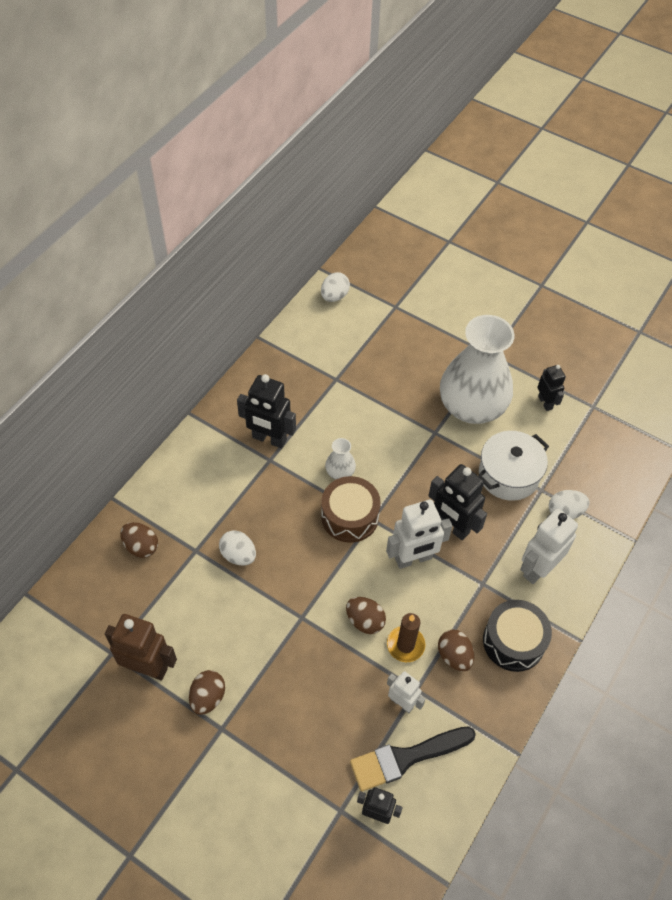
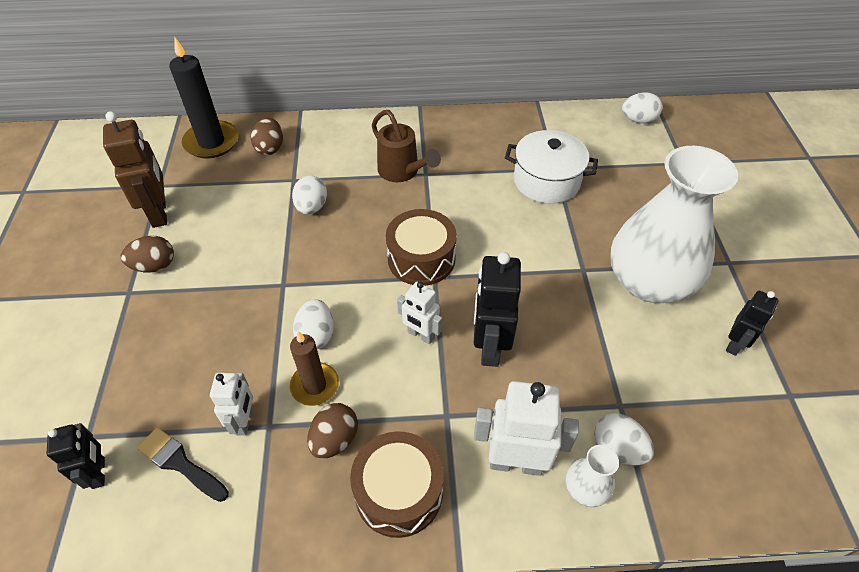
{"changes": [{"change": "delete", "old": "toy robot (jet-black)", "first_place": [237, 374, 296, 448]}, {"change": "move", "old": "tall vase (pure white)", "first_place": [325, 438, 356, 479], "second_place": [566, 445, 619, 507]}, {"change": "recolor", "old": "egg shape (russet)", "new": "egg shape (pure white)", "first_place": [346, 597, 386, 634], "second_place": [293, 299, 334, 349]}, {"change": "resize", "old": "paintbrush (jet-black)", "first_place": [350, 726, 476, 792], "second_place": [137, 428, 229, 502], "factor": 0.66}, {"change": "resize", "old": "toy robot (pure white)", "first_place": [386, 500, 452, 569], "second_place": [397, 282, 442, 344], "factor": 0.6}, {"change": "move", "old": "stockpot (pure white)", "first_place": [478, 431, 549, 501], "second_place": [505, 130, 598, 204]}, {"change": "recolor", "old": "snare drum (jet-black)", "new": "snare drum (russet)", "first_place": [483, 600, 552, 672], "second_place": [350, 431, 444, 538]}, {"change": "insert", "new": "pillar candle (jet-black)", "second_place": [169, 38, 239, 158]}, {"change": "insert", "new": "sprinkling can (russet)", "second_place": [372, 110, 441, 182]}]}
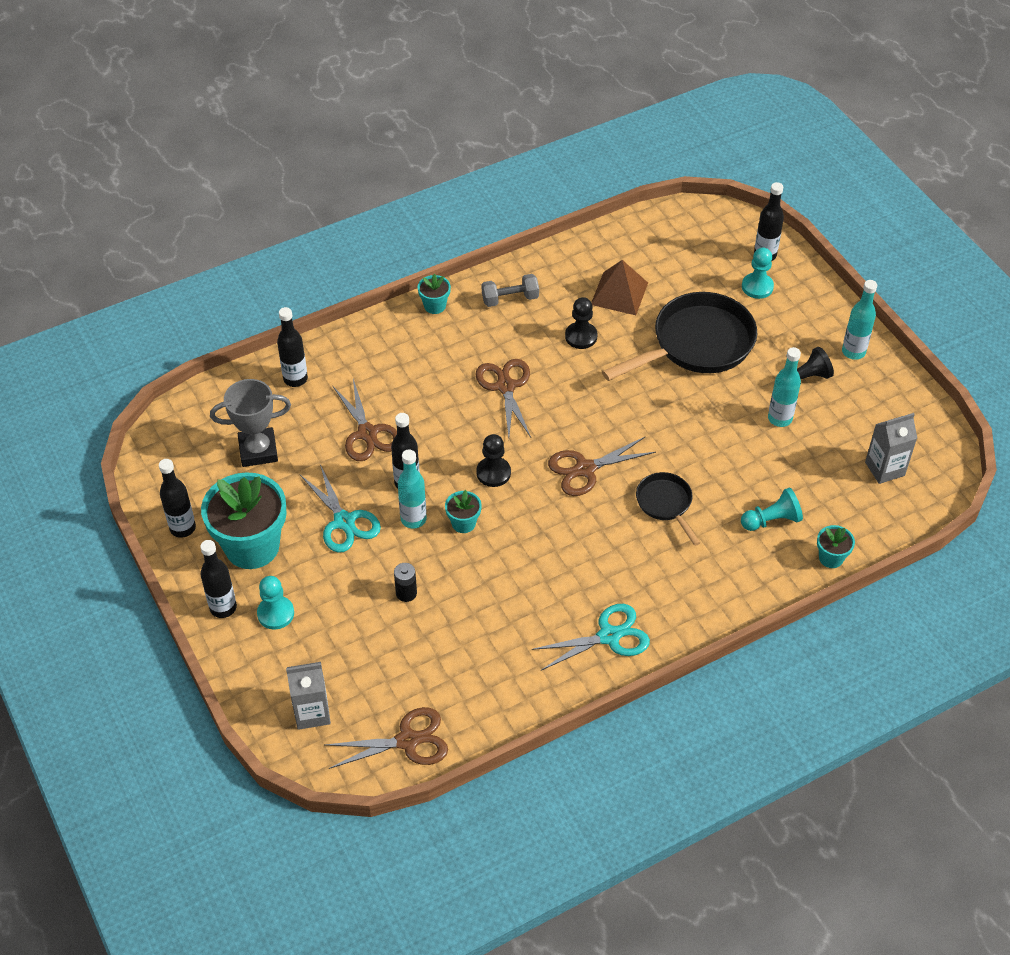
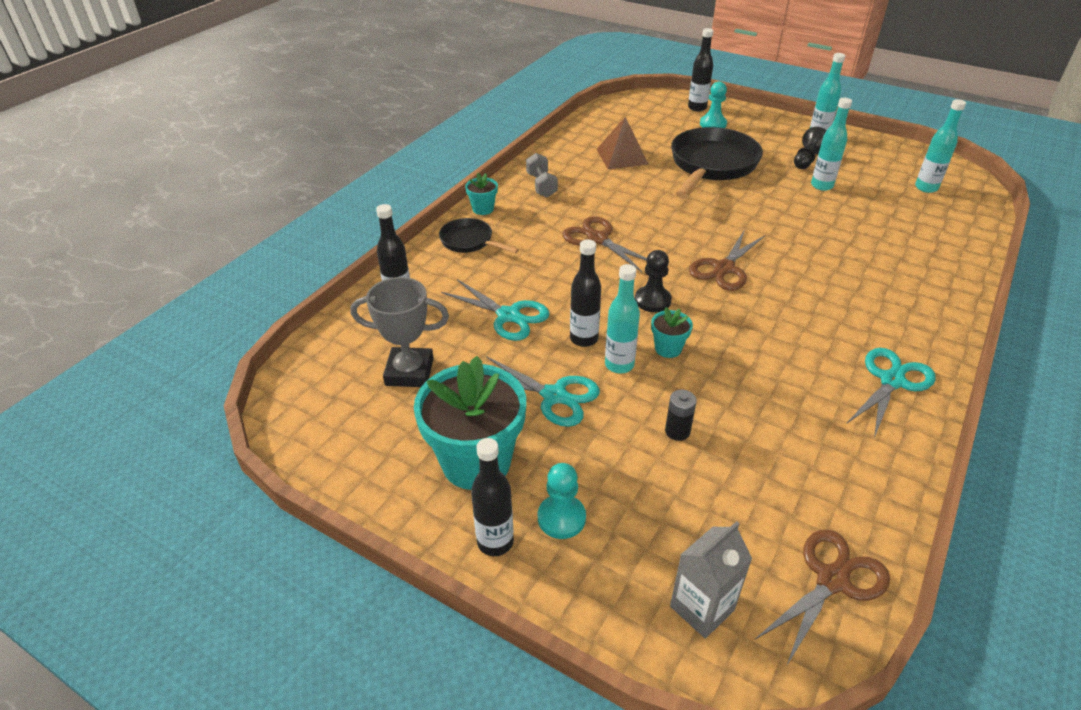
{"changes": [{"change": "delete", "old": "bottle (jet-black)", "first_place": [159, 459, 196, 538]}, {"change": "rotate", "old": "prize cup (grey)", "first_place": [210, 379, 291, 467], "second_place": [351, 277, 449, 387], "degrees": 45}, {"change": "recolor", "old": "scissors (russet)", "new": "scissors (turquoise)", "first_place": [332, 379, 397, 461], "second_place": [441, 279, 550, 341]}, {"change": "rotate", "old": "hand weight (grey)", "first_place": [482, 274, 539, 307], "second_place": [526, 153, 558, 197], "degrees": -60}, {"change": "delete", "old": "game pawn (jet-black)", "first_place": [565, 297, 597, 349]}, {"change": "move", "old": "skillet (jet-black)", "first_place": [636, 472, 700, 546], "second_place": [439, 218, 519, 253]}, {"change": "delete", "old": "game pawn (turquoise)", "first_place": [741, 488, 803, 531]}, {"change": "delete", "old": "potted plant (turquoise)", "first_place": [817, 525, 855, 568]}, {"change": "replace", "old": "carton (grey)", "new": "bottle (turquoise)", "first_place": [865, 413, 917, 484], "second_place": [915, 99, 966, 193]}]}
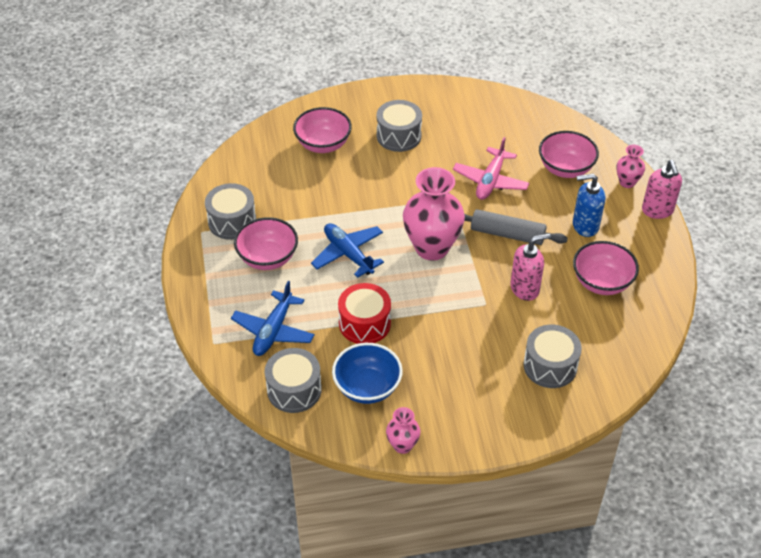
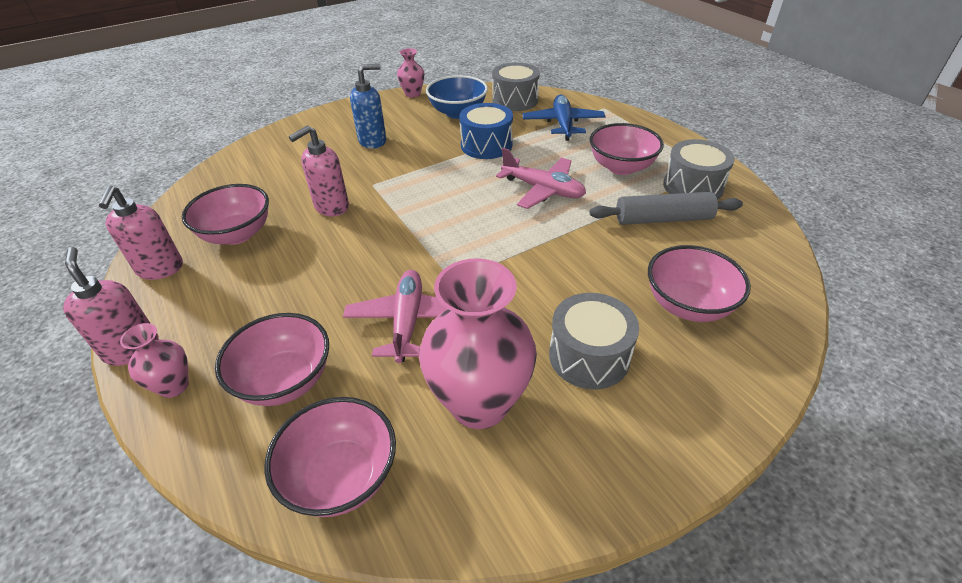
{"changes": [{"change": "recolor", "old": "toy plane (royal blue)", "new": "toy plane (pink)", "first_place": [311, 223, 384, 278], "second_place": [496, 148, 586, 209]}, {"change": "recolor", "old": "snare drum (scarlet)", "new": "snare drum (royal blue)", "first_place": [338, 283, 391, 344], "second_place": [459, 103, 513, 159]}, {"change": "move", "old": "tall vase (pink)", "first_place": [403, 167, 465, 261], "second_place": [419, 258, 537, 429]}, {"change": "move", "old": "dough roller (grey)", "first_place": [464, 209, 568, 245], "second_place": [590, 192, 743, 225]}, {"change": "delete", "old": "snare drum (grey)", "first_place": [523, 324, 582, 388]}, {"change": "move", "old": "soap pump (royal blue)", "first_place": [573, 173, 605, 237], "second_place": [350, 64, 386, 149]}, {"change": "insert", "new": "soap pump (pink)", "second_place": [99, 185, 183, 280]}, {"change": "insert", "new": "bowl (pink)", "second_place": [264, 397, 396, 517]}]}
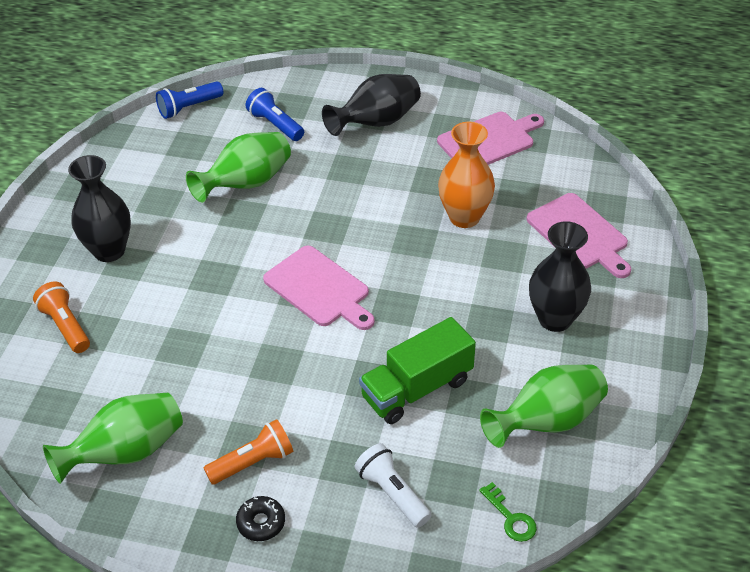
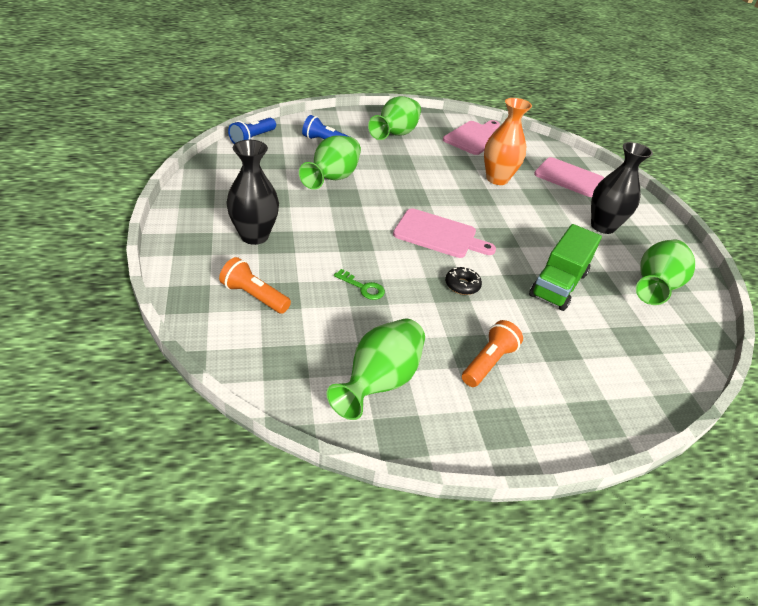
{"changes": [{"change": "move", "old": "donut (jet-black)", "first_place": [236, 496, 285, 541], "second_place": [445, 267, 482, 295]}, {"change": "recolor", "old": "tall vase (jet-black)", "new": "tall vase (leaf-green)", "first_place": [322, 74, 421, 136], "second_place": [368, 96, 421, 140]}, {"change": "delete", "old": "pocket torch (pure white)", "first_place": [354, 443, 431, 528]}, {"change": "move", "old": "key (leaf-green)", "first_place": [479, 482, 537, 542], "second_place": [334, 269, 385, 300]}]}
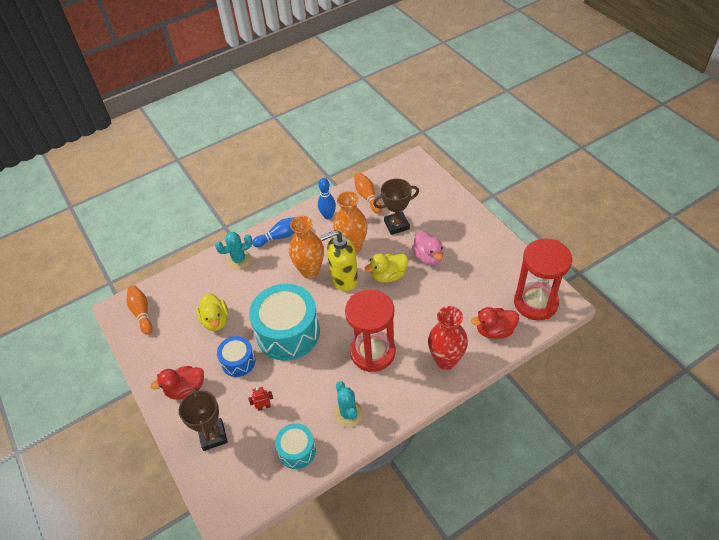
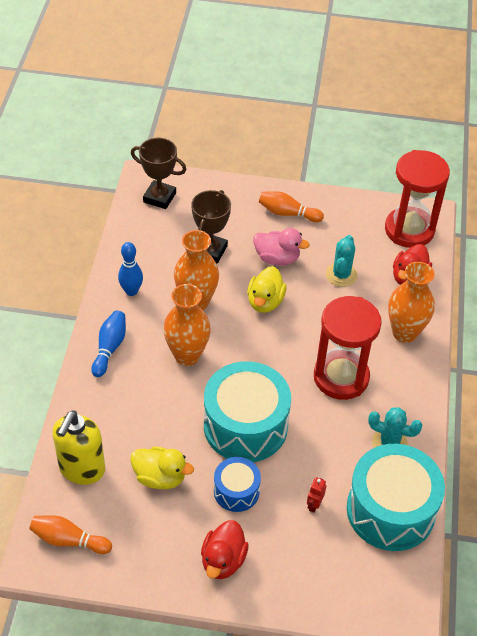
{"changes": [{"change": "move", "old": "prize cup (russet)", "first_place": [179, 387, 228, 451], "second_place": [131, 138, 187, 209]}, {"change": "move", "old": "prickly plant (turquoise)", "first_place": [215, 232, 253, 269], "second_place": [326, 235, 357, 287]}, {"change": "resize", "old": "snare drum (turquoise)", "first_place": [275, 423, 316, 469], "second_place": [347, 444, 445, 551], "factor": 1.92}, {"change": "move", "old": "soap pump (yellow)", "first_place": [320, 230, 358, 291], "second_place": [52, 410, 105, 485]}, {"change": "move", "old": "skittle (orange-coloured)", "first_place": [354, 173, 382, 214], "second_place": [259, 191, 324, 222]}, {"change": "recolor", "old": "tall vase (scarlet)", "new": "tall vase (orange-coloured)", "first_place": [428, 306, 468, 370], "second_place": [388, 262, 435, 343]}]}
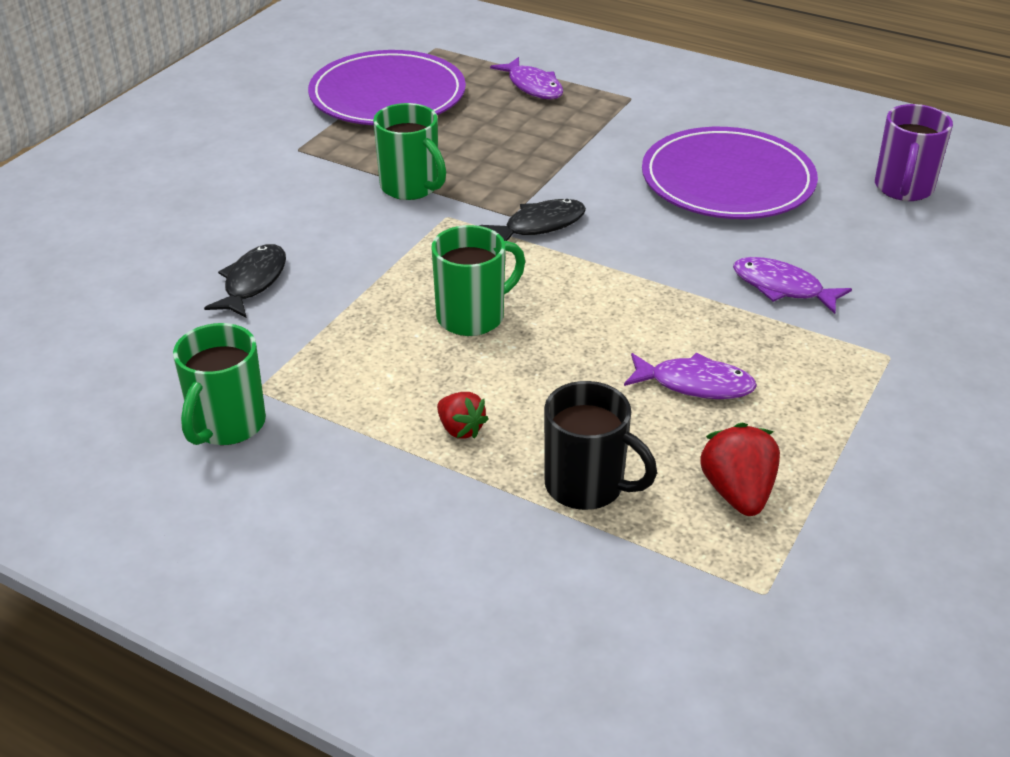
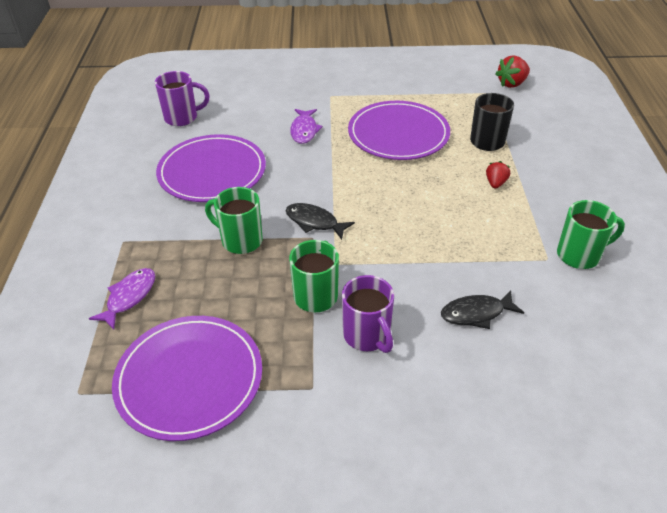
{"changes": [{"change": "move", "old": "tea mug (leaf-green)", "first_place": [432, 225, 525, 336], "second_place": [205, 187, 263, 254]}, {"change": "replace", "old": "toy fish (violet)", "new": "dinner plate (violet)", "first_place": [624, 353, 757, 399], "second_place": [348, 101, 450, 160]}, {"change": "move", "old": "strawberry (scarlet)", "first_place": [700, 422, 780, 516], "second_place": [496, 55, 530, 88]}, {"change": "insert", "new": "tea mug (violet)", "second_place": [342, 275, 394, 353]}]}
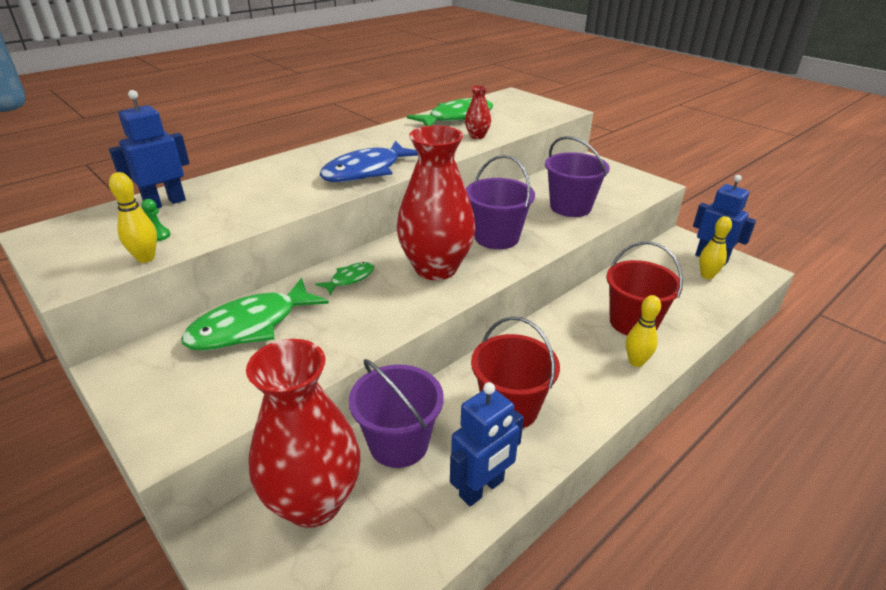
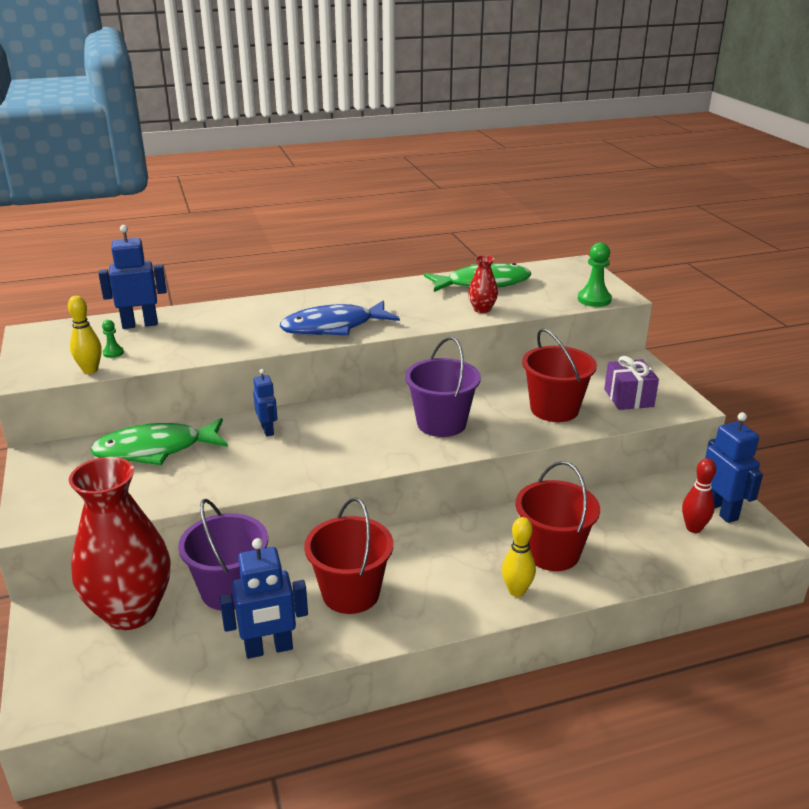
{"changes": [{"change": "replace", "old": "toy fish (leaf-green)", "new": "toy robot (royal blue)", "first_place": [315, 262, 374, 295], "second_place": [253, 369, 277, 437]}, {"change": "delete", "old": "tall vase (scarlet)", "first_place": [397, 125, 476, 280]}, {"change": "recolor", "old": "bucket (violet)", "new": "bucket (scarlet)", "first_place": [545, 136, 610, 217], "second_place": [522, 328, 597, 422]}, {"change": "recolor", "old": "skittle (yellow)", "new": "skittle (scarlet)", "first_place": [699, 216, 732, 279], "second_place": [682, 458, 716, 533]}, {"change": "insert", "new": "game pawn (leaf-green)", "second_place": [578, 242, 612, 307]}, {"change": "insert", "new": "present (violet)", "second_place": [604, 356, 659, 410]}]}
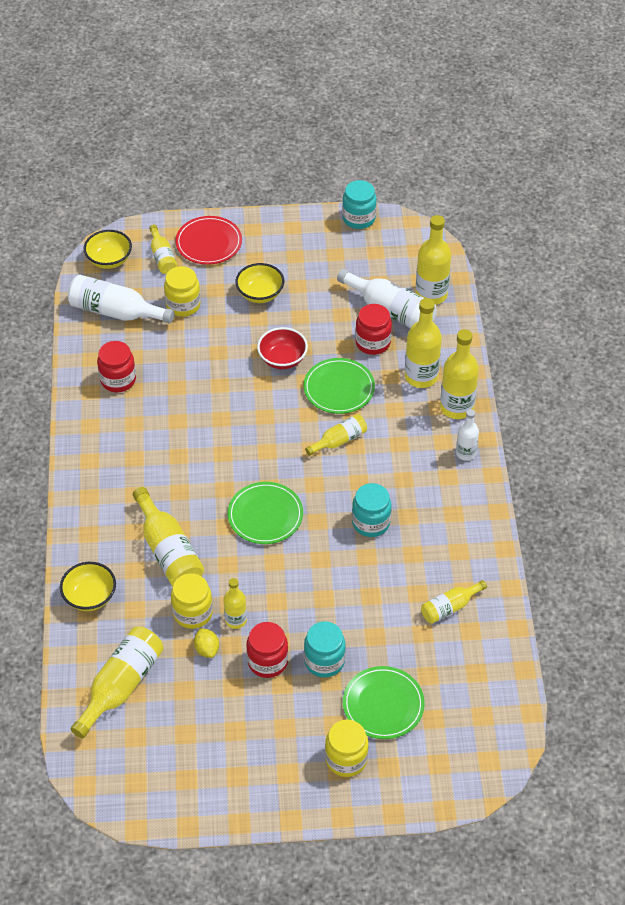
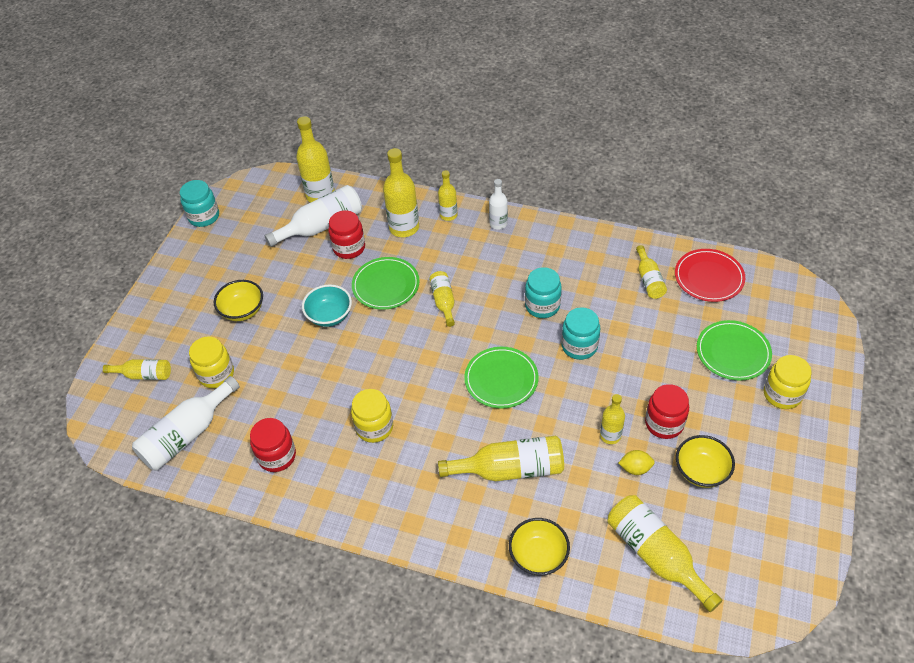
{"changes": [{"change": "move", "old": "bowl (yellow)", "first_place": [84, 230, 132, 269], "second_place": [676, 435, 735, 488]}, {"change": "move", "old": "jam jar (yellow)", "first_place": [171, 573, 213, 629], "second_place": [351, 389, 393, 443]}, {"change": "move", "old": "dinner plate (scarlet)", "first_place": [175, 216, 242, 265], "second_place": [675, 249, 745, 302]}, {"change": "recolor", "old": "bowl (scarlet)", "new": "bowl (turquoise)", "first_place": [257, 327, 308, 369], "second_place": [302, 284, 352, 327]}, {"change": "move", "old": "jam jar (turquoise)", "first_place": [304, 621, 346, 678], "second_place": [561, 307, 600, 360]}, {"change": "resize", "old": "bottle (yellow)", "first_place": [440, 329, 479, 419], "second_place": [438, 170, 458, 221], "factor": 0.58}]}
